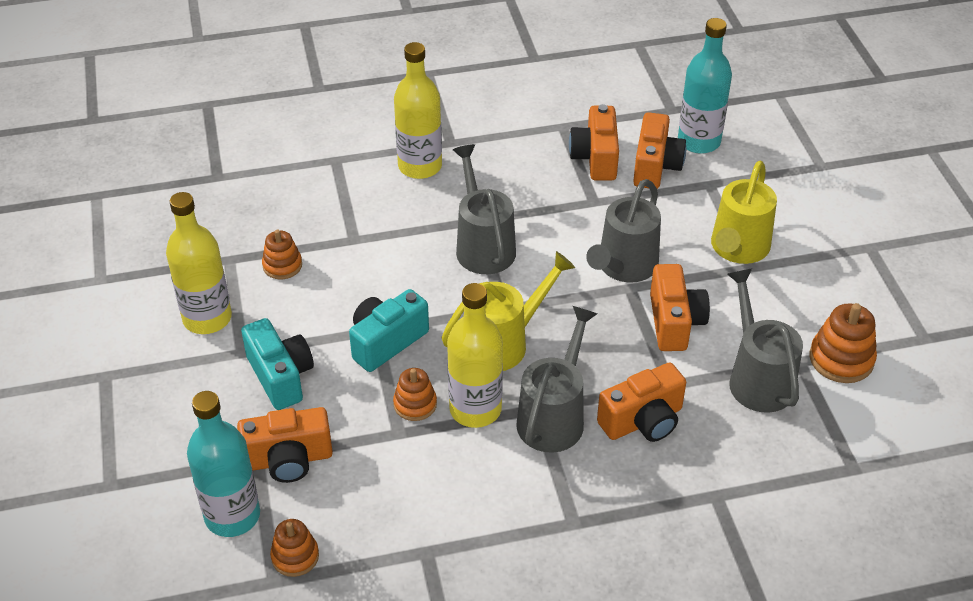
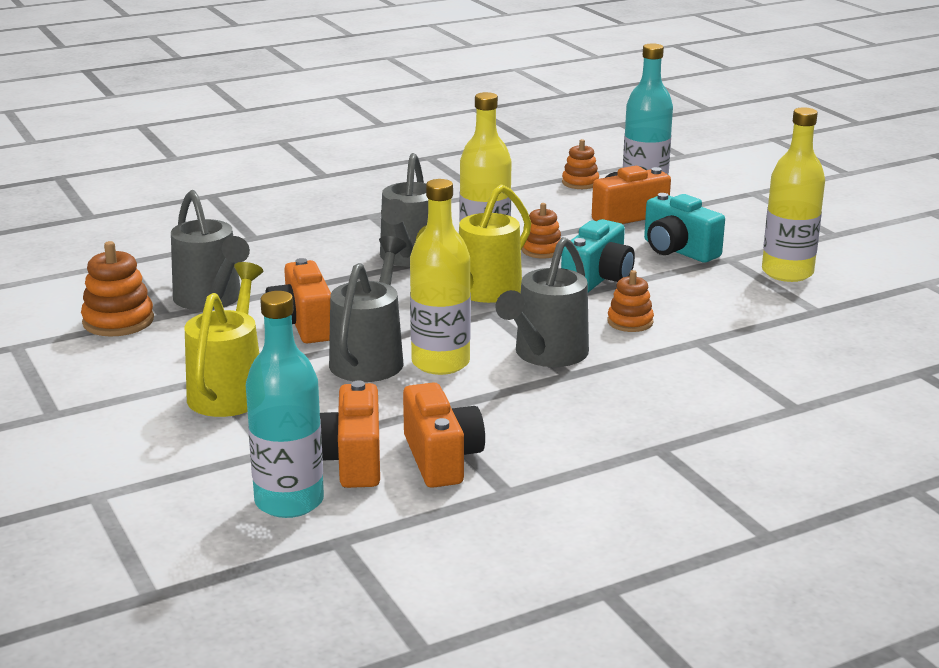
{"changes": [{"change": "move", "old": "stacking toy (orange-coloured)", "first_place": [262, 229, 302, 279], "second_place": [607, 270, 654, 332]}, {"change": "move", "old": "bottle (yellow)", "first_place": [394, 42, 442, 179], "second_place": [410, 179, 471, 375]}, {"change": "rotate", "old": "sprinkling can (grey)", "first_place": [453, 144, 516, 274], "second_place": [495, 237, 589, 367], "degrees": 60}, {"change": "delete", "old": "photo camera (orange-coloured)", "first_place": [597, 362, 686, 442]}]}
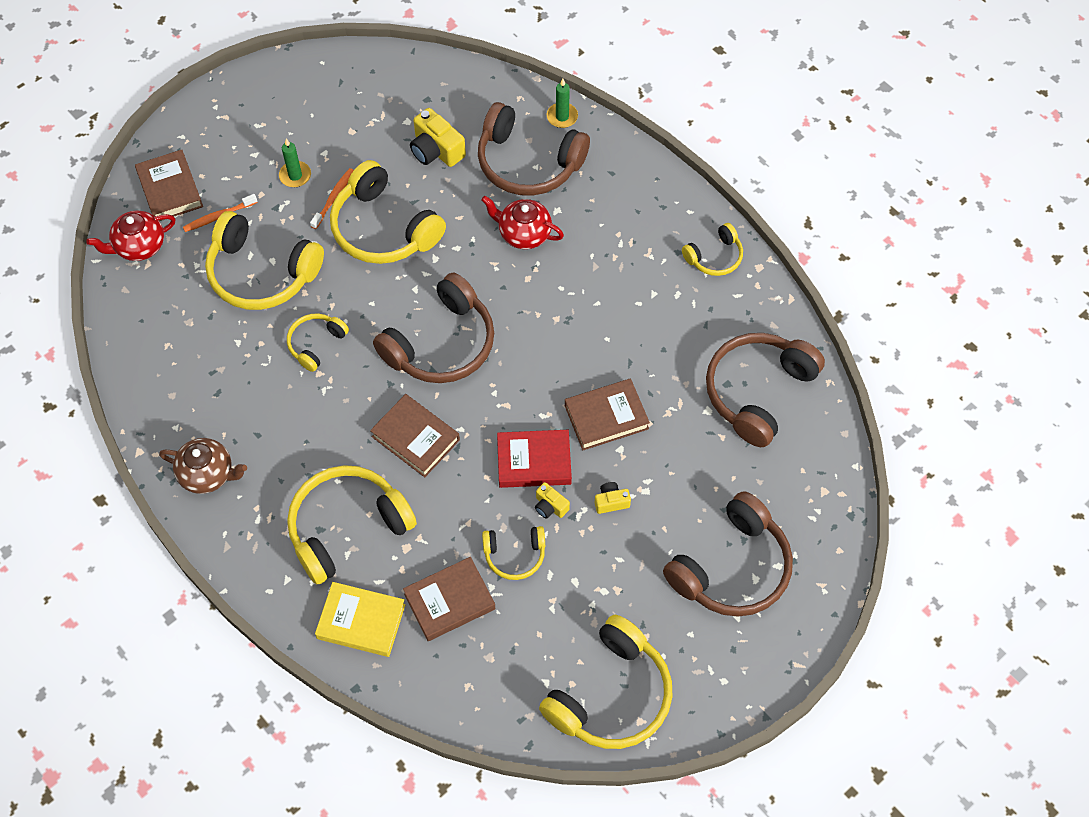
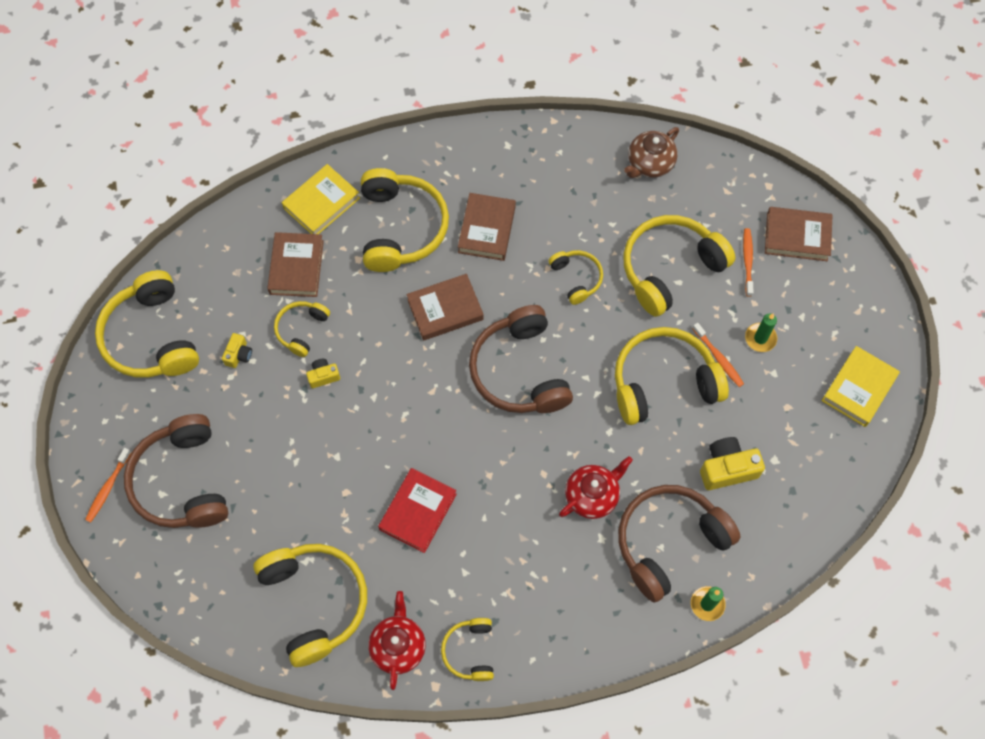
{"changes": [{"change": "move", "old": "china teapot (scarlet)", "first_place": [86, 211, 175, 261], "second_place": [368, 591, 426, 690]}, {"change": "move", "old": "china teapot (russet)", "first_place": [159, 438, 247, 494], "second_place": [624, 127, 679, 178]}, {"change": "move", "old": "book (scarlet)", "first_place": [497, 430, 572, 488], "second_place": [378, 468, 457, 553]}, {"change": "move", "old": "book (russet)", "first_place": [565, 378, 650, 450], "second_place": [458, 193, 516, 261]}, {"change": "move", "old": "photo camera (yellow)", "first_place": [595, 482, 631, 514], "second_place": [222, 333, 252, 368]}, {"change": "recolor", "old": "over-ear headphones (russet)", "new": "over-ear headphones (yellow)", "first_place": [706, 333, 825, 447], "second_place": [253, 544, 367, 667]}, {"change": "insert", "new": "dental brush (orange-coloured)", "second_place": [85, 448, 132, 523]}, {"change": "insert", "new": "book (yellow)", "second_place": [822, 346, 900, 427]}]}
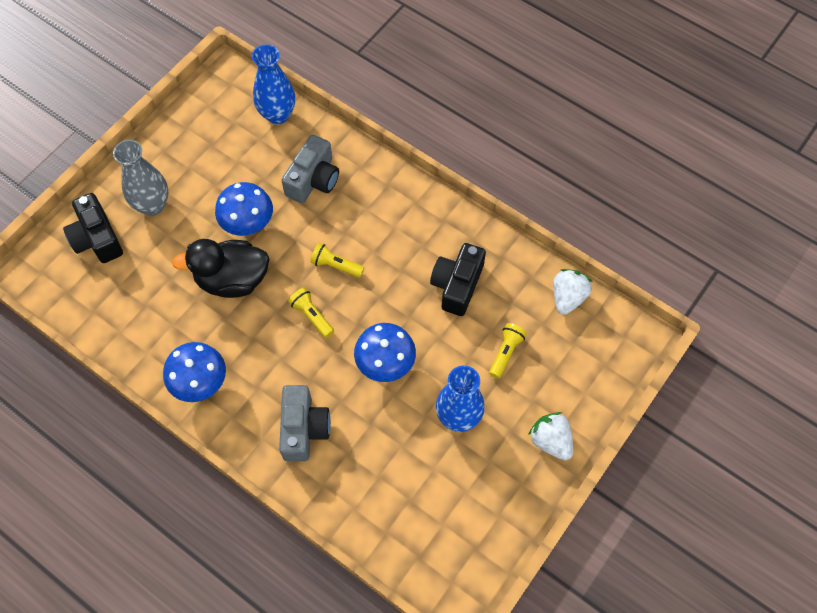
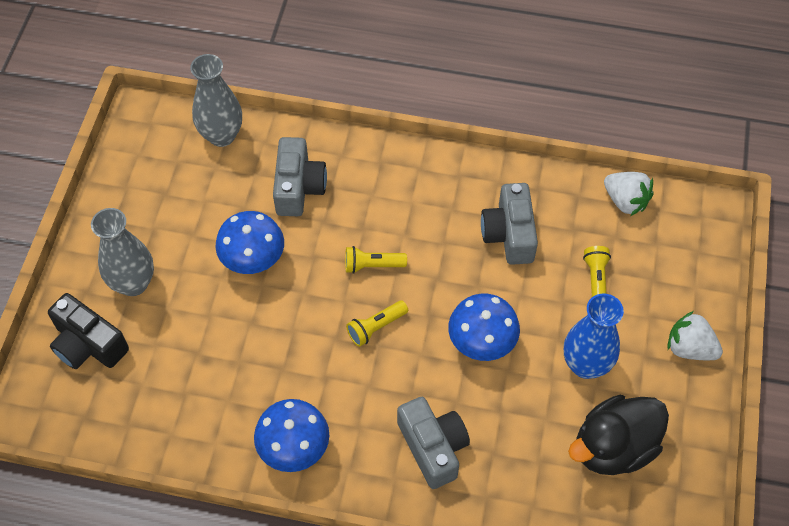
{"changes": [{"change": "move", "old": "rubber duck (jet-black)", "first_place": [172, 239, 269, 298], "second_place": [568, 395, 669, 475]}, {"change": "recolor", "old": "tall vase (royal blue)", "new": "tall vase (grey)", "first_place": [252, 45, 295, 124], "second_place": [190, 54, 242, 147]}, {"change": "rotate", "old": "pocket torch (yellow)", "first_place": [288, 288, 334, 338], "second_place": [346, 300, 408, 347], "degrees": -60}, {"change": "recolor", "old": "photo camera (jet-black)", "new": "photo camera (grey)", "first_place": [430, 243, 486, 316], "second_place": [481, 183, 538, 265]}, {"change": "rotate", "old": "strawberry (pure white)", "first_place": [553, 269, 592, 315], "second_place": [604, 172, 654, 216], "degrees": 135}]}
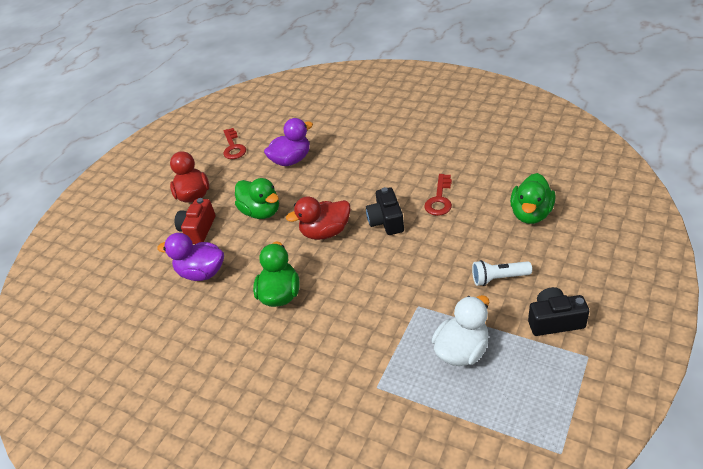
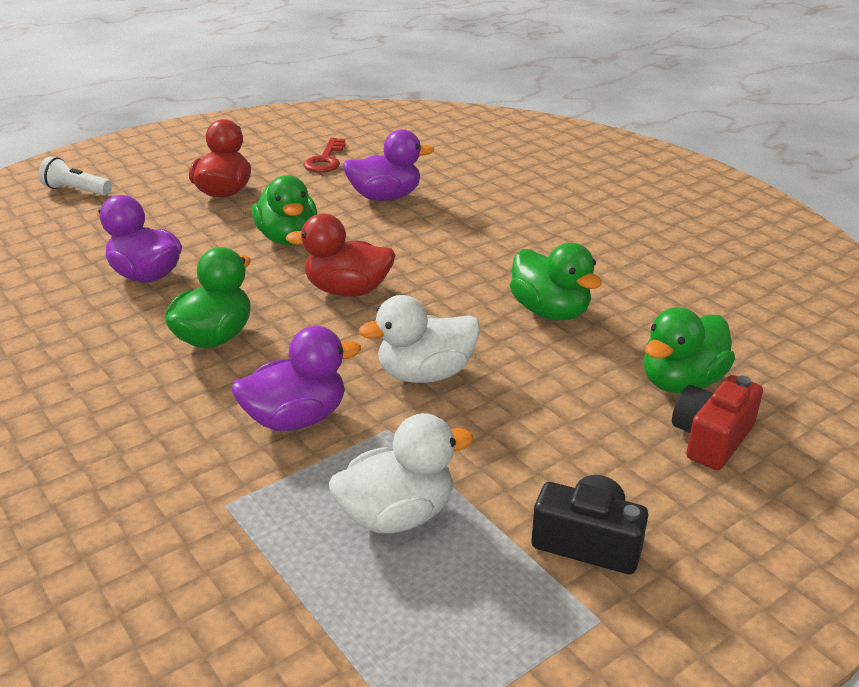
{"changes": [{"change": "move", "old": "photo camera (scarlet)", "first_place": [175, 198, 215, 244], "second_place": [672, 375, 763, 470]}, {"change": "delete", "old": "photo camera (jet-black)", "first_place": [366, 187, 404, 235]}, {"change": "replace", "old": "key (scarlet)", "new": "rubber duck (leaf-green)", "first_place": [424, 174, 452, 216], "second_place": [510, 243, 602, 320]}, {"change": "move", "old": "pocket torch (pure white)", "first_place": [472, 260, 532, 286], "second_place": [39, 157, 112, 196]}, {"change": "insert", "new": "rubber duck (violet)", "second_place": [232, 326, 361, 431]}, {"change": "insert", "new": "rubber duck (pure white)", "second_place": [359, 295, 480, 383]}]}
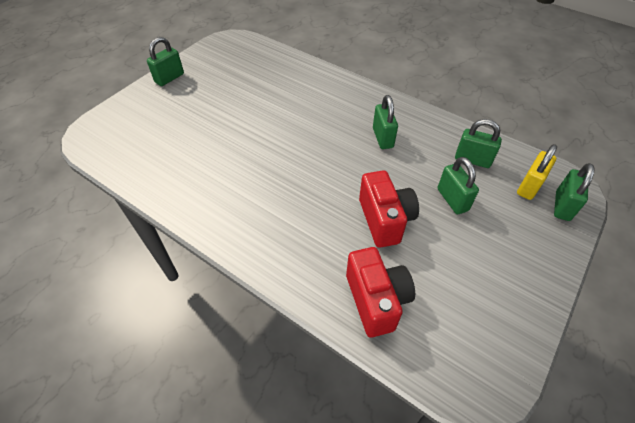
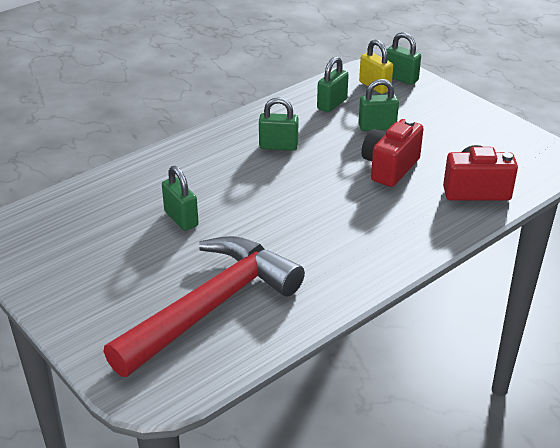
{"changes": [{"change": "move", "old": "padlock (leaf-green)", "first_place": [147, 37, 184, 86], "second_place": [162, 166, 199, 231]}, {"change": "rotate", "old": "photo camera (scarlet)", "first_place": [359, 171, 419, 248], "second_place": [361, 118, 424, 187], "degrees": -60}, {"change": "insert", "new": "claw hammer (scarlet)", "second_place": [103, 236, 305, 377]}]}
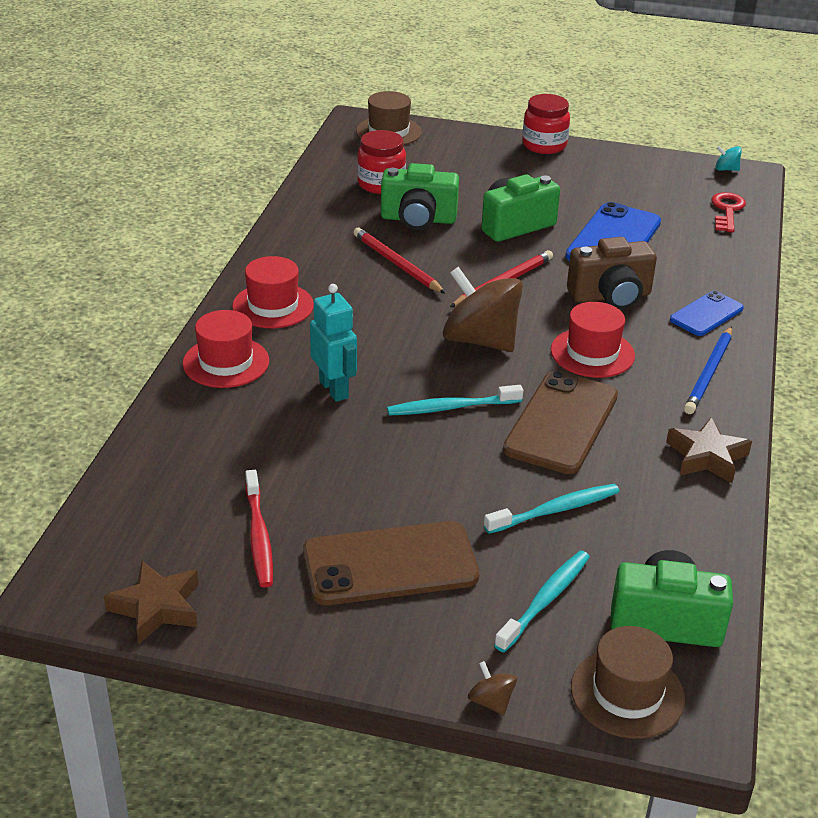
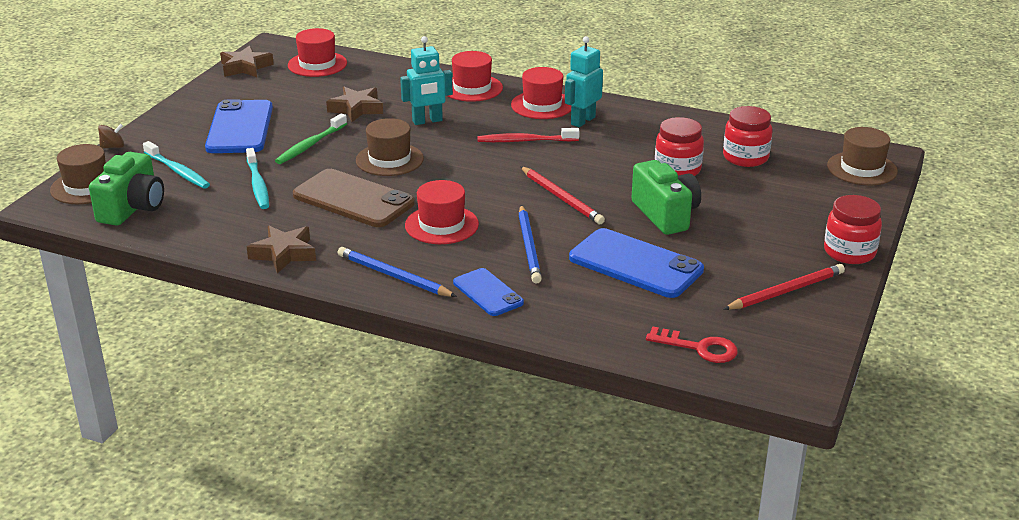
{"changes": [{"change": "move", "old": "dental brush (scarlet)", "first_place": [245, 470, 273, 587], "second_place": [477, 128, 580, 142]}, {"change": "recolor", "old": "phone (russet)", "new": "phone (royal blue)", "first_place": [303, 521, 479, 605], "second_place": [205, 99, 273, 153]}, {"change": "move", "old": "wooden pencil (scarlet)", "first_place": [353, 228, 446, 294], "second_place": [724, 264, 845, 310]}, {"change": "replace", "old": "photo camera (leaf-green)", "new": "jam jar (scarlet)", "first_place": [381, 163, 459, 230], "second_place": [655, 117, 704, 176]}, {"change": "replace", "old": "dental brush (turquoise)", "new": "top hat (russet)", "first_place": [387, 385, 523, 416], "second_place": [356, 118, 424, 176]}, {"change": "delete", "old": "whirligig (russet)", "first_place": [443, 267, 523, 352]}, {"change": "replace", "old": "photo camera (russet)", "new": "wooden pencil (royal blue)", "first_place": [567, 237, 657, 310], "second_place": [518, 205, 542, 284]}, {"change": "delete", "old": "whirligig (turquoise)", "first_place": [716, 146, 742, 171]}, {"change": "insert", "new": "dental brush (leaf-green)", "second_place": [275, 113, 347, 164]}, {"change": "insert", "new": "top hat (scarlet)", "second_place": [288, 28, 347, 77]}, {"change": "insert", "new": "five-pointed star (russet)", "second_place": [326, 87, 383, 122]}, {"change": "insert", "new": "toy robot (turquoise)", "second_place": [565, 36, 603, 127]}]}
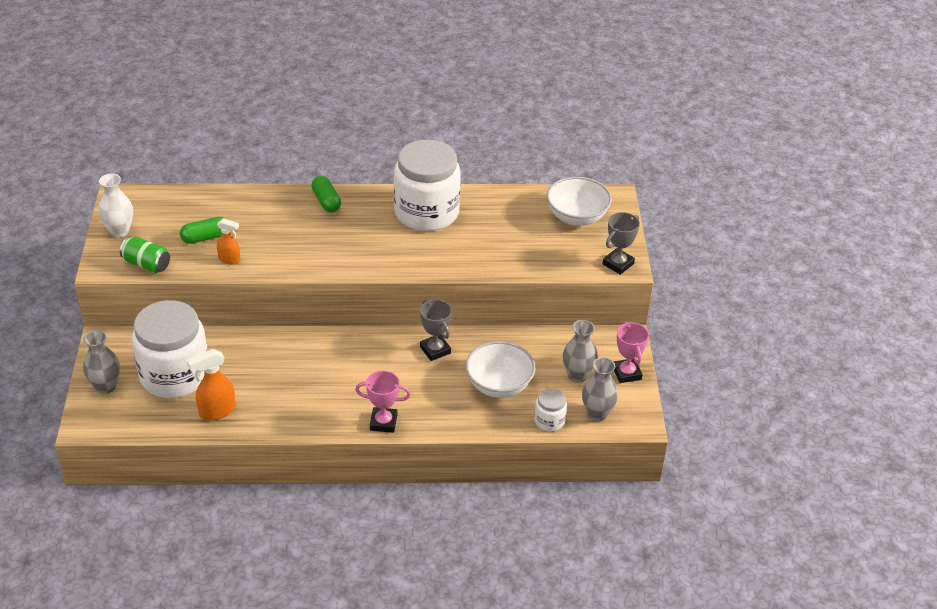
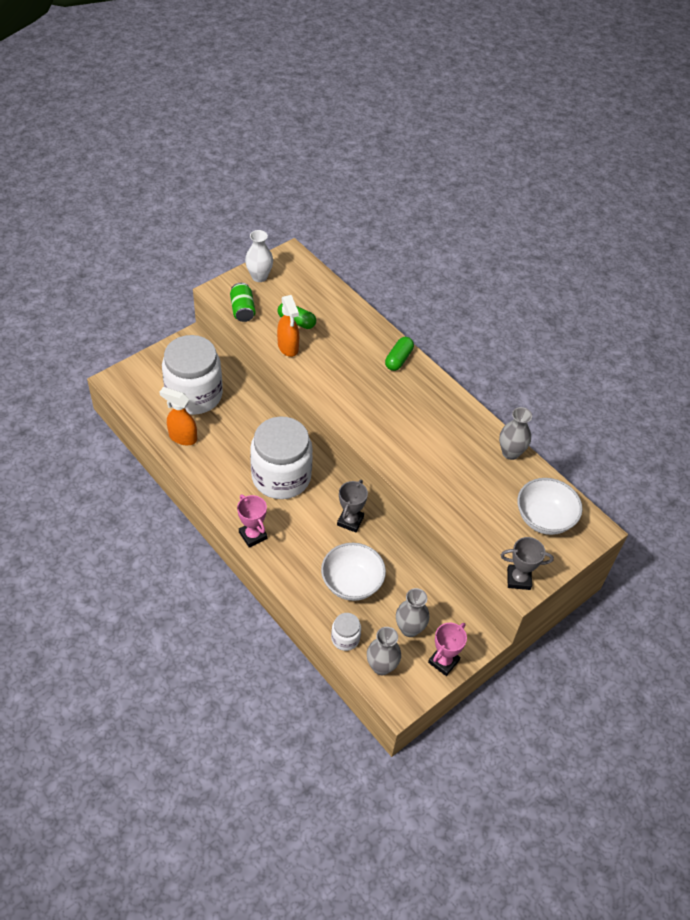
{"changes": [{"change": "move", "old": "tall vase (grey)", "first_place": [83, 330, 120, 394], "second_place": [499, 407, 532, 460]}, {"change": "resize", "old": "spray cleaner (orange-coloured)", "first_place": [217, 218, 240, 264], "second_place": [277, 295, 299, 357], "factor": 1.56}, {"change": "move", "old": "jam jar (pure white)", "first_place": [394, 139, 461, 231], "second_place": [250, 416, 313, 499]}]}
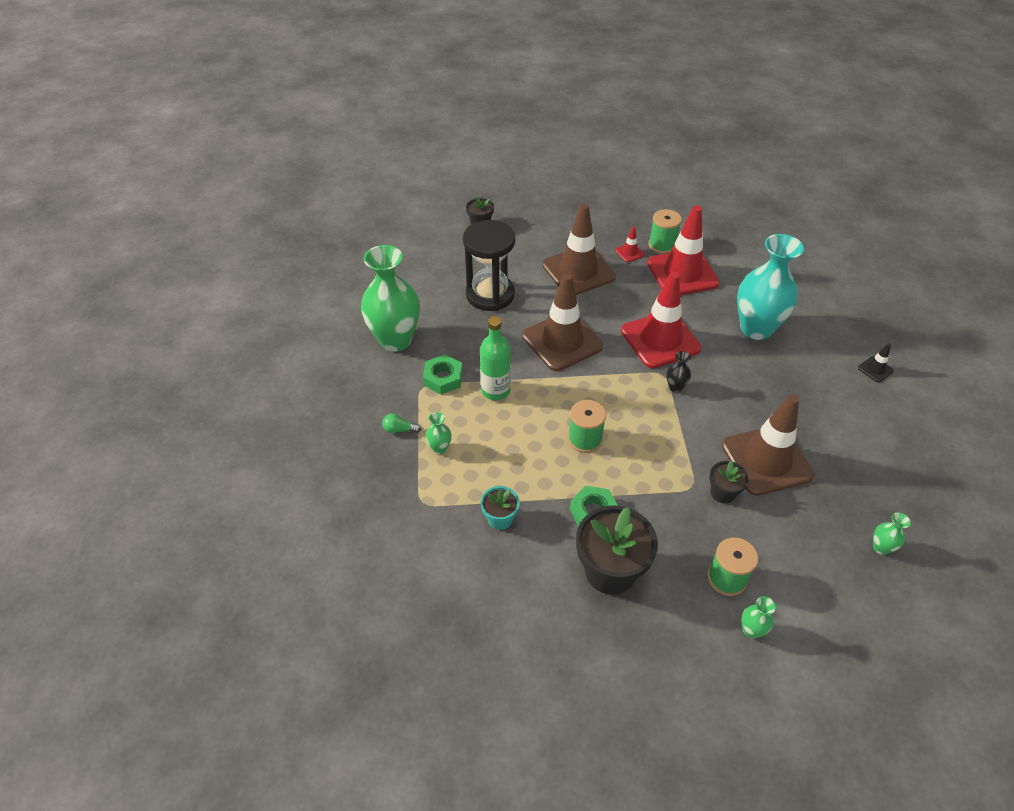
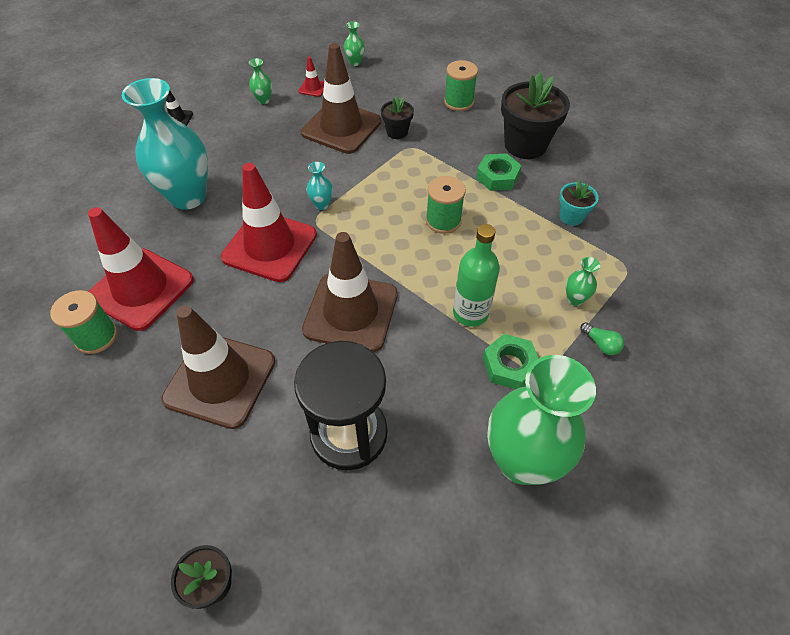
{"changes": [{"change": "move", "old": "traffic cone (scarlet)", "first_place": [615, 227, 645, 262], "second_place": [298, 57, 324, 97]}, {"change": "recolor", "old": "tall vase (jet-black)", "new": "tall vase (turquoise)", "first_place": [666, 351, 691, 393], "second_place": [306, 162, 333, 210]}, {"change": "move", "old": "tall vase (leaf-green)", "first_place": [741, 597, 776, 639], "second_place": [249, 58, 272, 104]}]}
